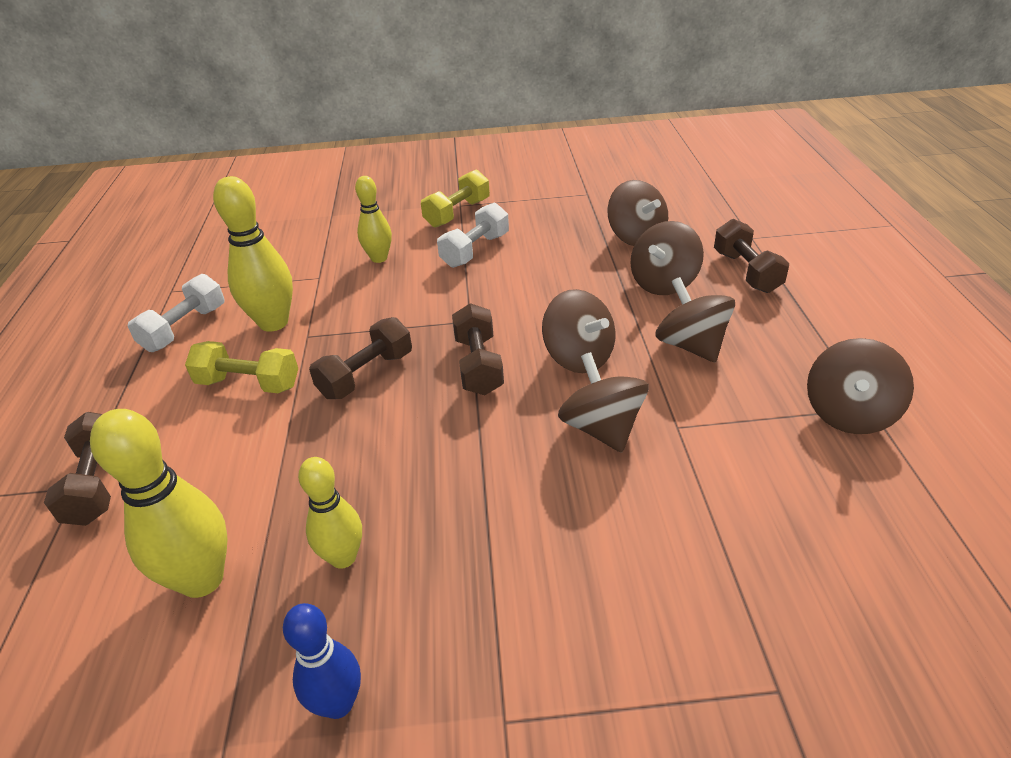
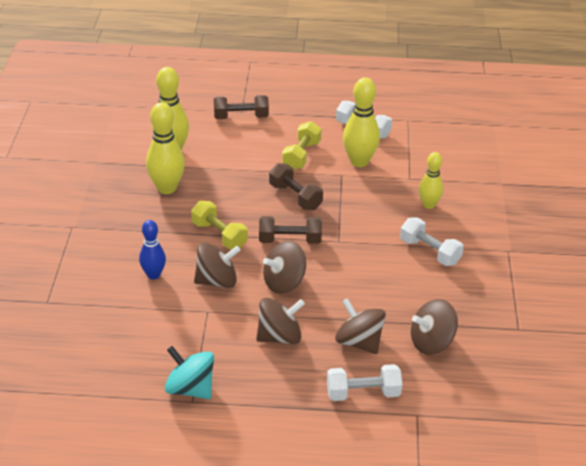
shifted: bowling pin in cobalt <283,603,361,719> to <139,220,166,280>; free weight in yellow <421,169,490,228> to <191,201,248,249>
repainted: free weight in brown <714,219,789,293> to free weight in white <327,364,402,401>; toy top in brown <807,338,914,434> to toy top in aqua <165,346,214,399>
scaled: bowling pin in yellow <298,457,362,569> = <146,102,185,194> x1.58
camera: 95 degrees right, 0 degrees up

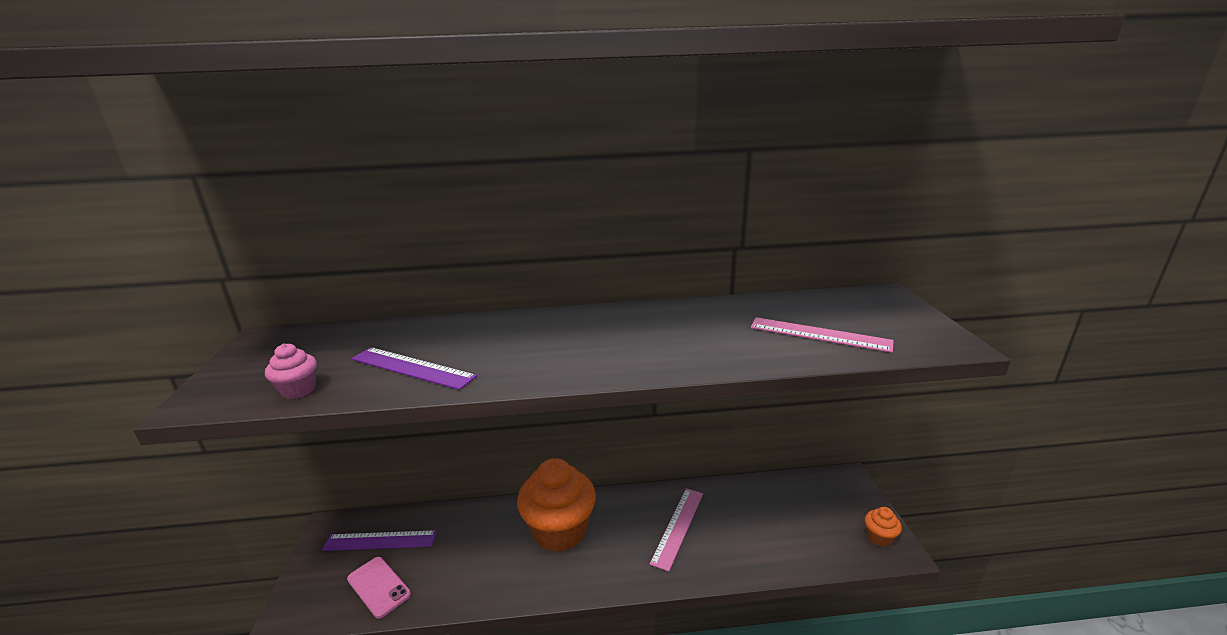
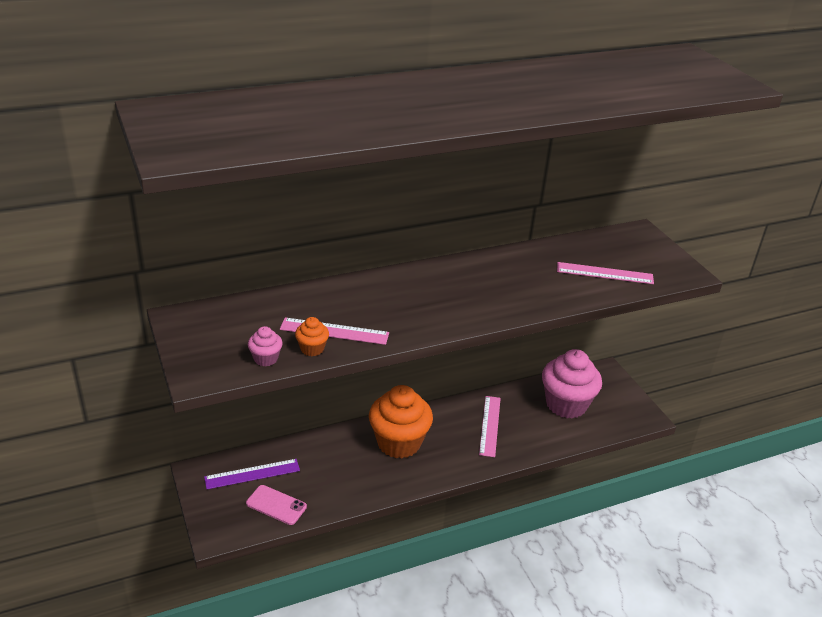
new: fairy cake in rosy <542,349,602,419>
shifted: fairy cake in bright orange <865,507,902,547> to <295,317,329,356>
repainted: straightedge in purple <351,347,477,390> to straightedge in rosy <280,318,389,345>
camera: 20 degrees left, 10 degrees up

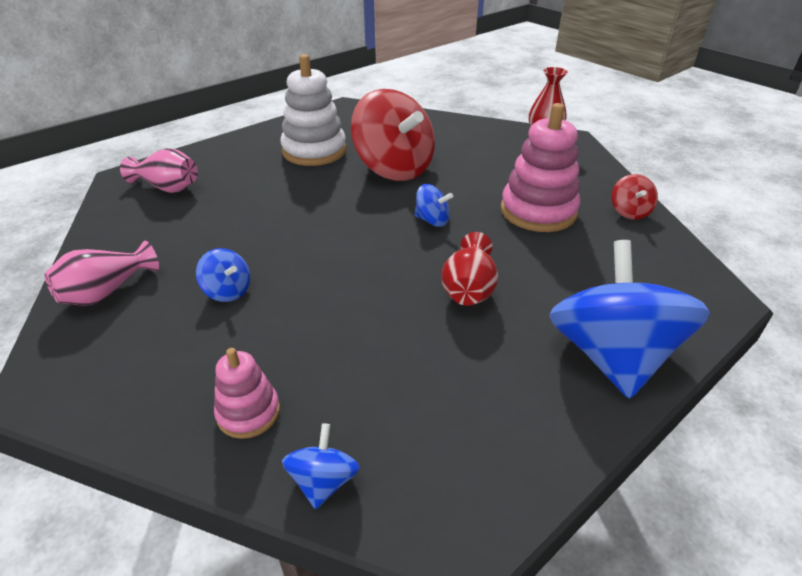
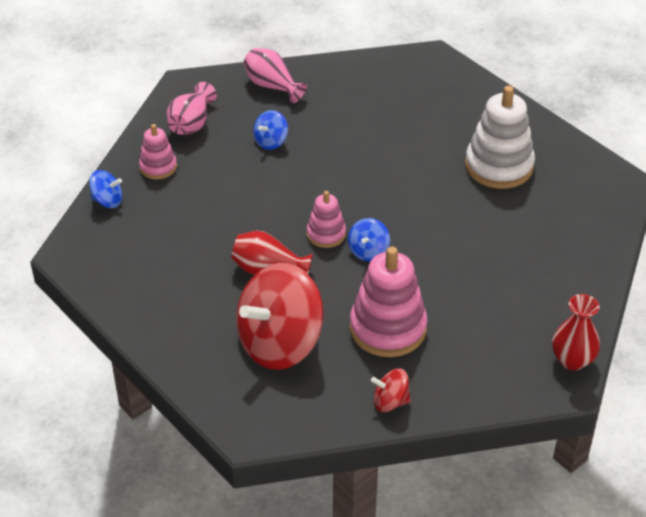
gone: toy top in cobalt <549,240,710,399>
new: ring stacker in rosy <307,191,346,248>
shifted: flower vase in rosy <120,148,198,193> to <167,82,217,135>; toy top in red <351,89,435,181> to <236,263,324,370>
camera: 90 degrees right, 5 degrees up

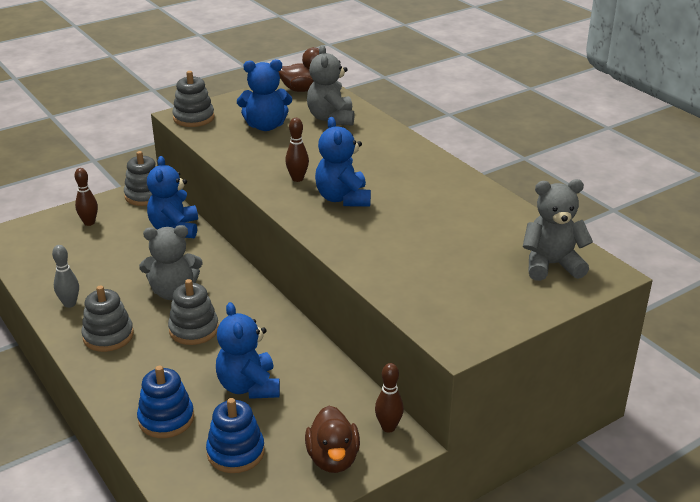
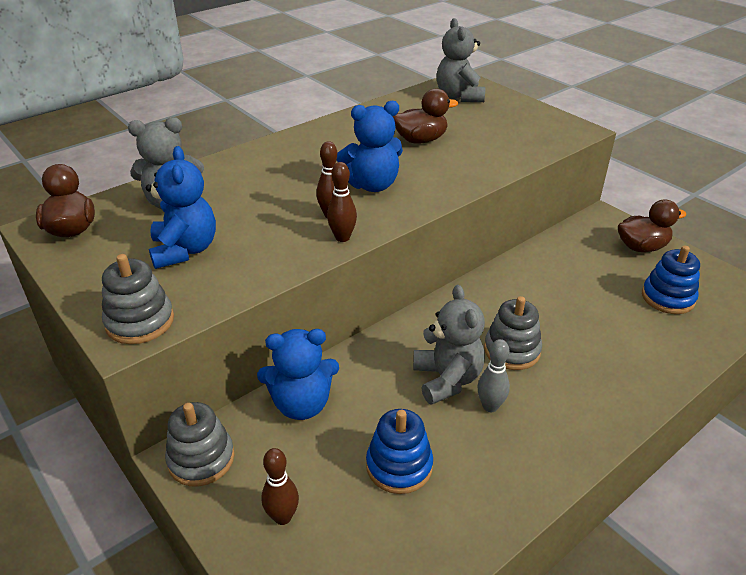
gone: ring stacker in gray <82,285,134,352>; teddy bear in cobalt <216,302,280,399>
new: duck in brown <393,88,458,144>
shifted: bowling pin in gray <52,245,79,308> to <477,339,510,412>; ring stacker in cobalt <137,366,194,438> to <366,409,433,494>; bowling pin in brown <375,363,404,433> to <327,162,357,242>
camera: 95 degrees left, 5 degrees up

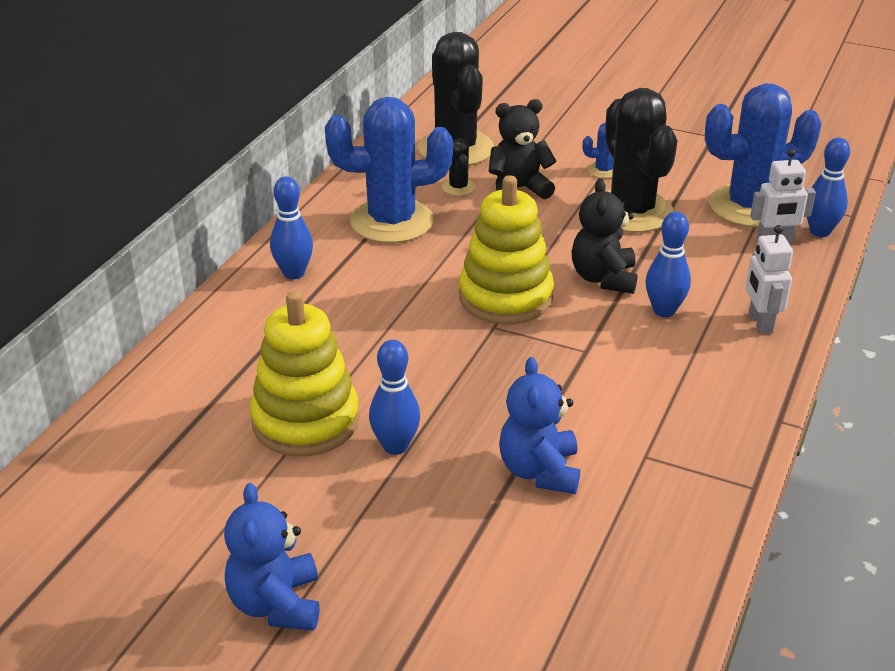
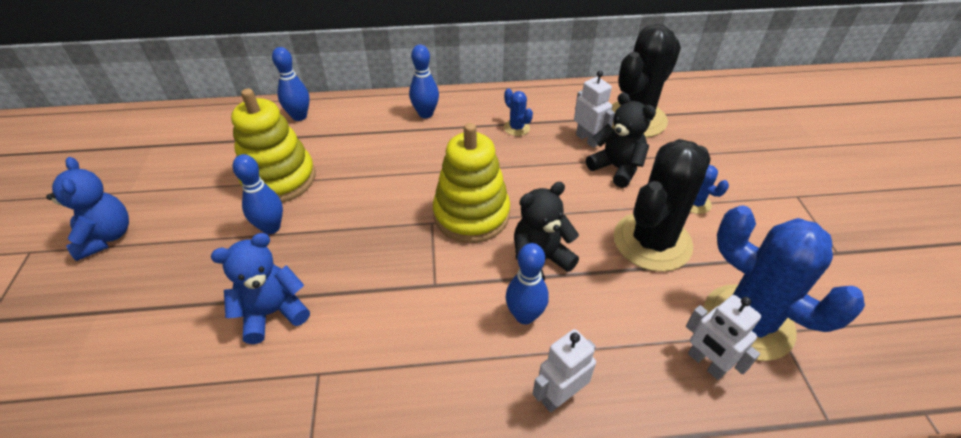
shifted: bowling pin in cobalt <807,138,850,237> to <272,47,310,121>
swapped: saguaro cactus in jet-black <442,138,476,196> to robot figure in white <574,71,615,148>
rotated: teddy bear in cobalt <224,483,319,631> = <46,157,129,261> 105 degrees clockwise
scaled: saguaro cactus in cobalt <325,97,453,243> = <504,88,533,136> x0.42
camera: 60 degrees right, 10 degrees up

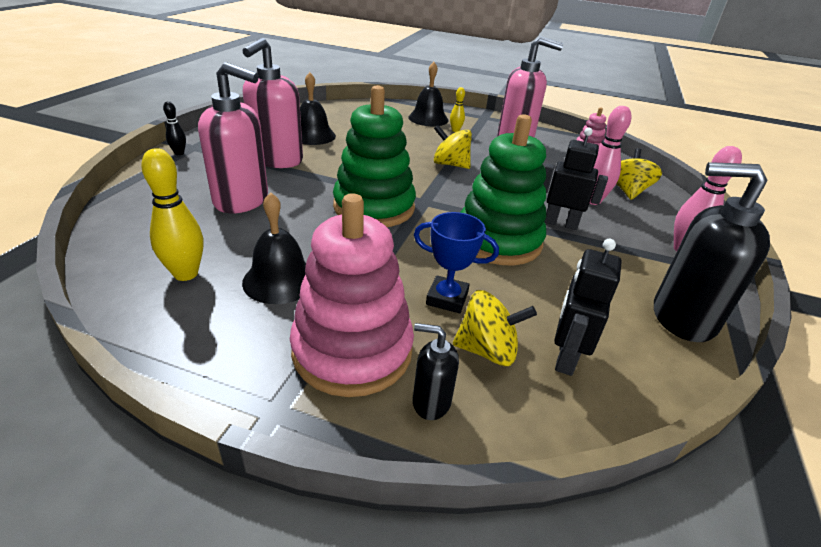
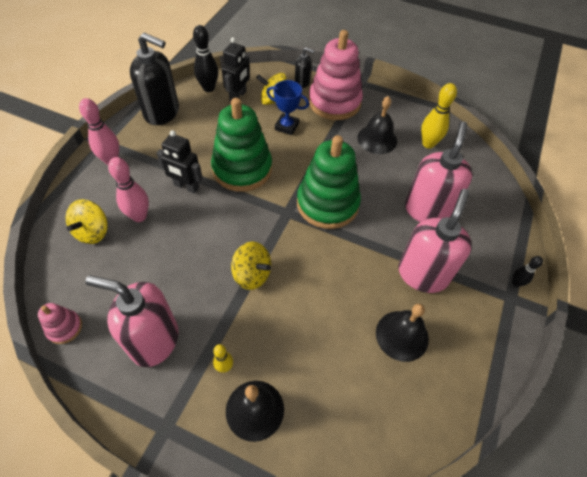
new: bowling pin in jet-black <193,25,218,92>
rotated: soap pump in rosy <198,62,268,213> = <405,121,472,222> 90 degrees clockwise
camera: 175 degrees left, 20 degrees up

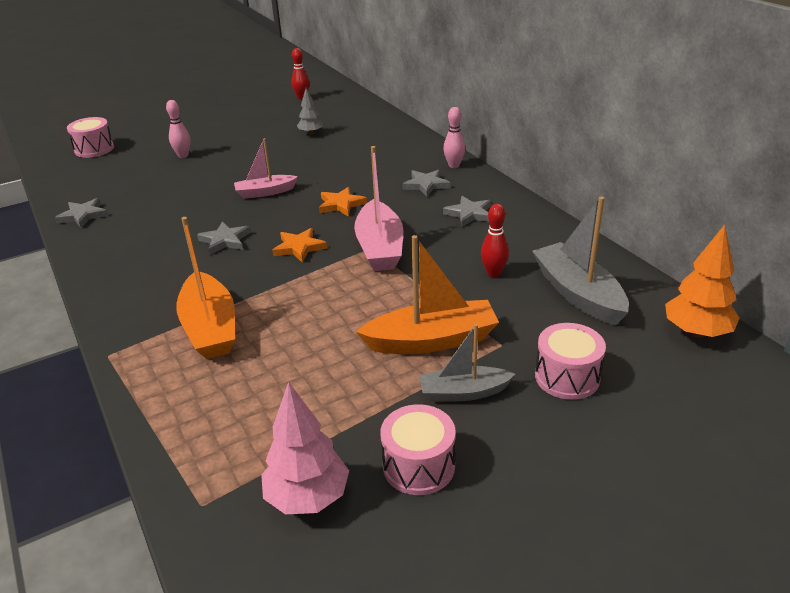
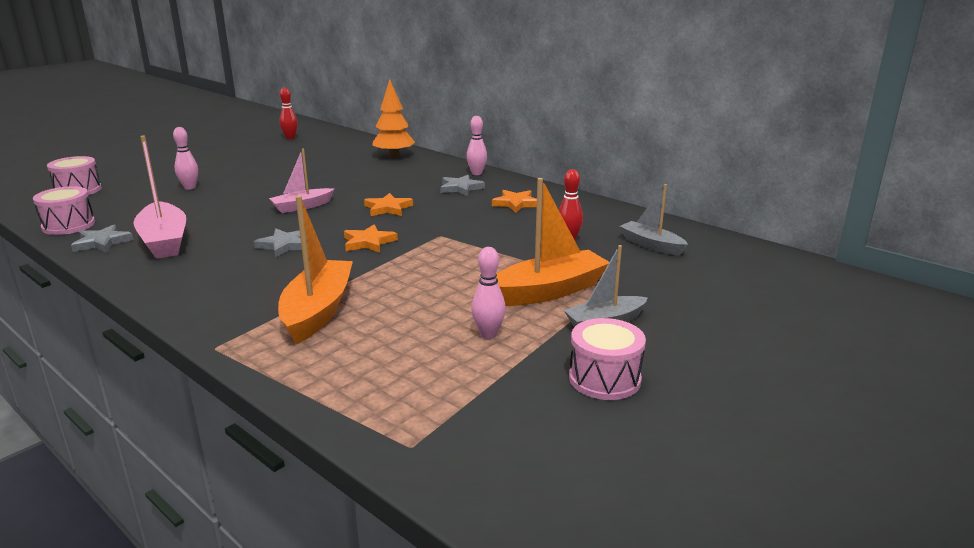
gone: fir tree in rosy <261,382,349,514>; fir tree in gray <297,88,323,135>
new: bowling pin in rosy <471,247,506,339>
shifted: sailboat in rosy <354,146,403,271> to <134,135,186,259>; toy drum in rosy <535,323,606,400> to <33,186,95,235>; fir tree in bright orange <665,225,740,338> to <372,79,415,158>
repainted: star in gray <443,196,491,227> to star in bright orange <492,190,537,213>
rotated: sailboat in bright orange <176,217,235,359> = <278,196,353,344> 135 degrees counterclockwise
scaled: sailboat in gray <532,197,629,326> = <619,184,688,255> x0.63
camera: 20 degrees left, 10 degrees down

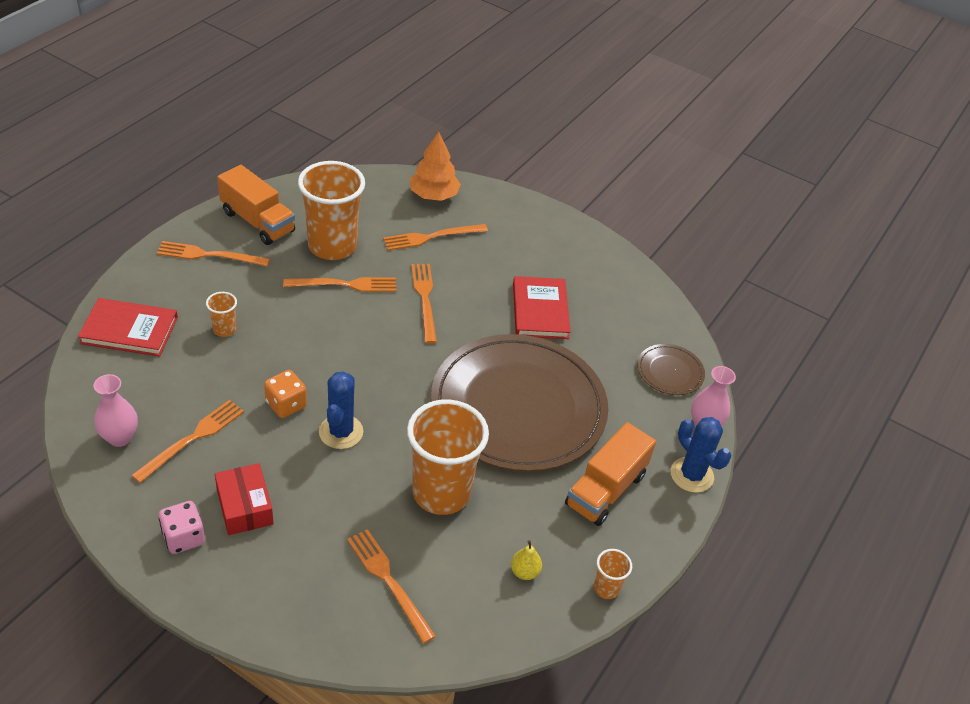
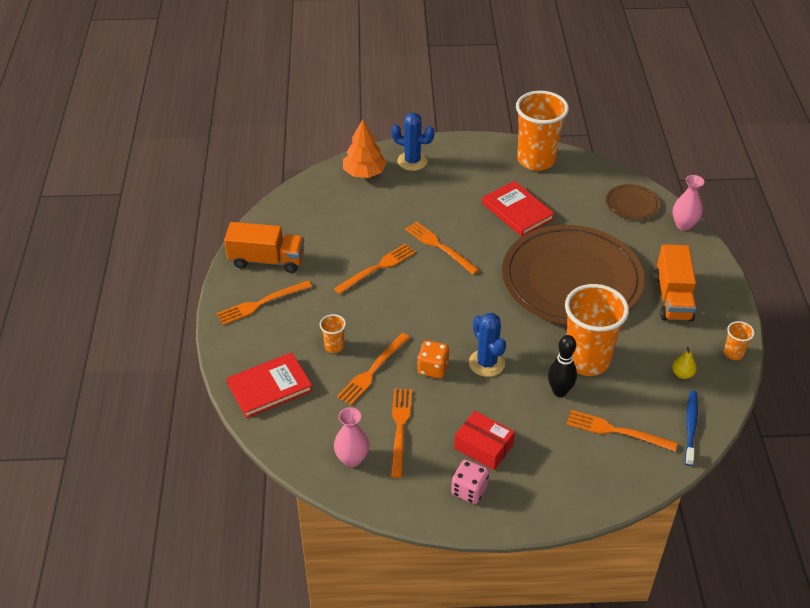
new: bowling pin in jet-black <548,335,577,397>; dental brush in cobalt <685,391,698,466>
shifted: tumbler in bright orange <298,161,365,260> to <516,91,569,171>; table fork in bright orange <383,224,488,250> to <337,333,410,405>; saguaro cactus in cobalt <670,417,731,493> to <391,113,435,171>
camera: 30 degrees left, 0 degrees up

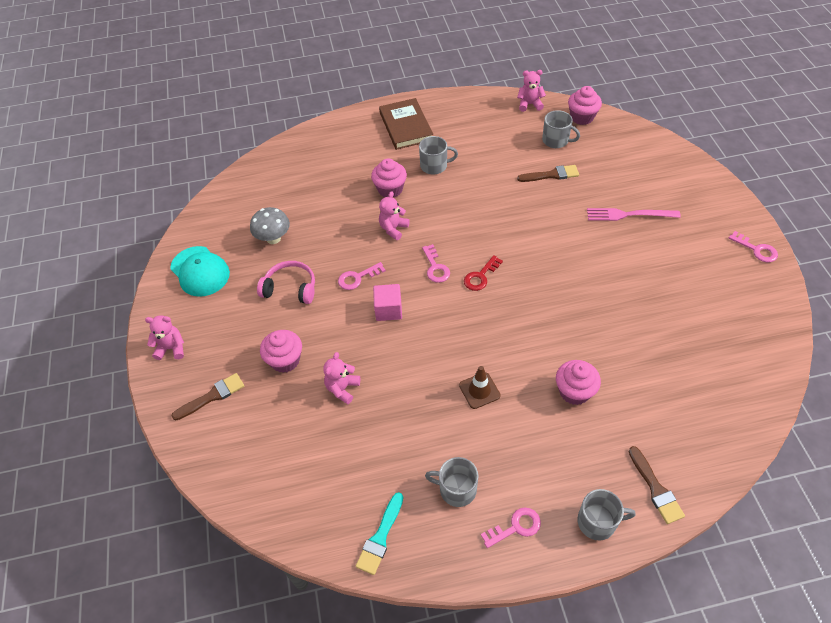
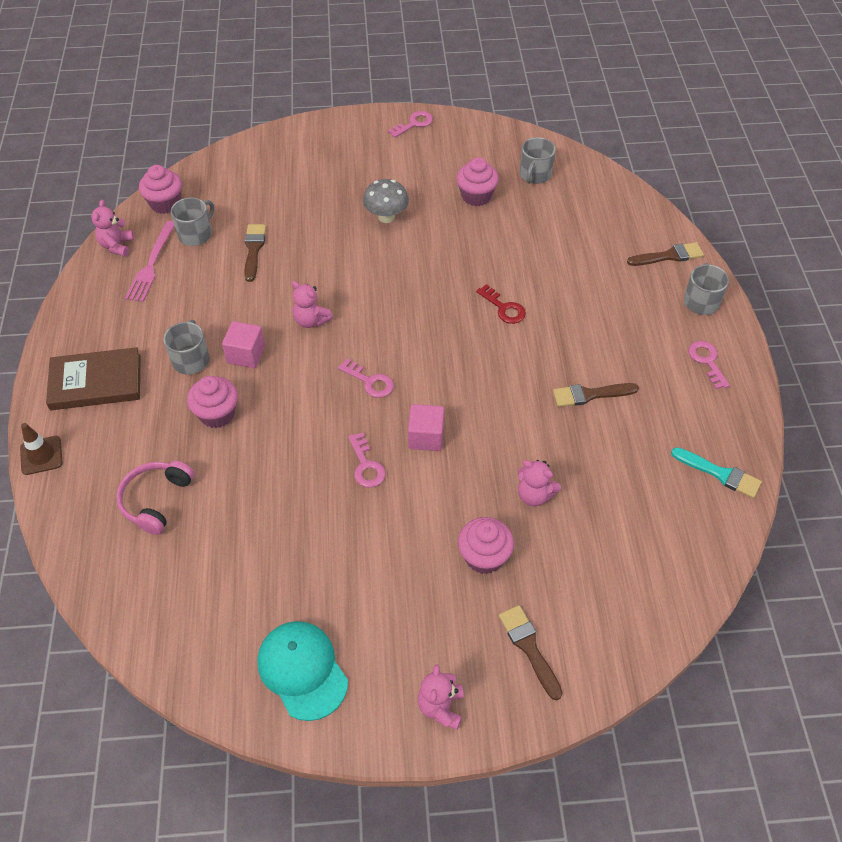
new: block in rosy <222,321,265,368>; paintbrush in brown <553,383,639,407>
shifted: fungus in gray <250,207,290,244> to <363,179,409,223>; headphones in rosy <257,261,315,304> to <116,461,194,535>; teddy bear in rosy <379,191,410,240> to <292,281,333,328>; mug in gray <425,457,478,507> to <520,137,556,184>; traffic cone in brown <459,366,501,409> to <20,423,63,475>; latchkey in red <464,255,503,291> to <476,284,526,324>; fairy cake in rosy <556,360,601,405> to <456,157,499,206>; table fork in rosy <587,208,681,221> to <125,221,175,302>
rotated: baseball cap in aqua <170,246,230,297> = <257,621,348,721> 90 degrees counterclockwise; latchkey in rosy <422,244,450,283> = <338,359,394,398> 45 degrees clockwise
camera: 85 degrees left, 0 degrees up

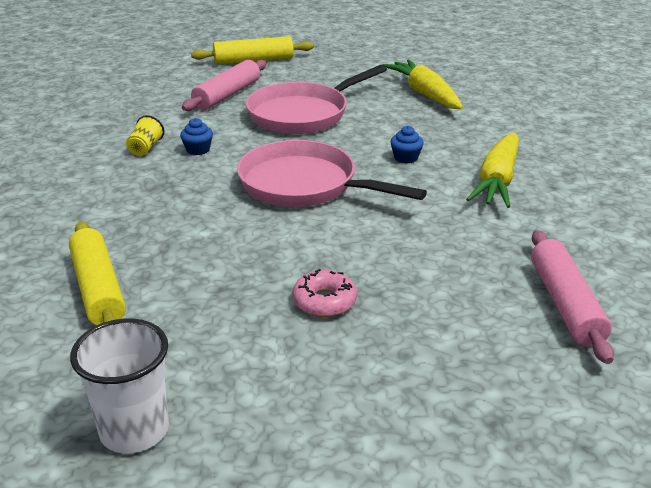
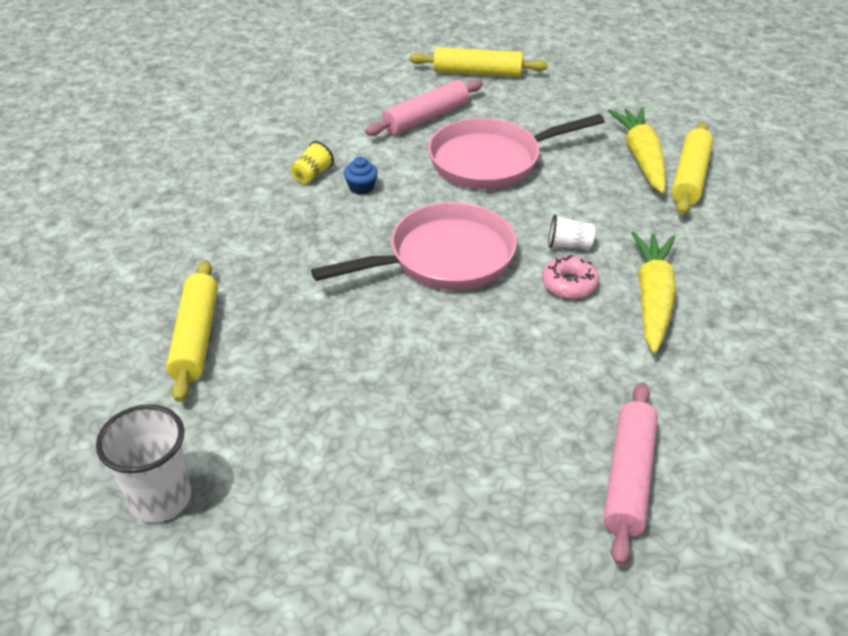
new: rolling pin in yellow <671,123,713,215>
shifted: donut in rosy <293,269,357,317> to <542,255,599,299>
swapped: fairy cake in cobalt <390,126,424,164> to tumbler in white <548,214,595,250>
rotated: frying pan in rosy <237,140,427,207> = <311,202,517,290> 105 degrees clockwise; carrot in yellow <466,132,519,208> = <631,232,676,353> 150 degrees clockwise
camera: 20 degrees right, 10 degrees up

